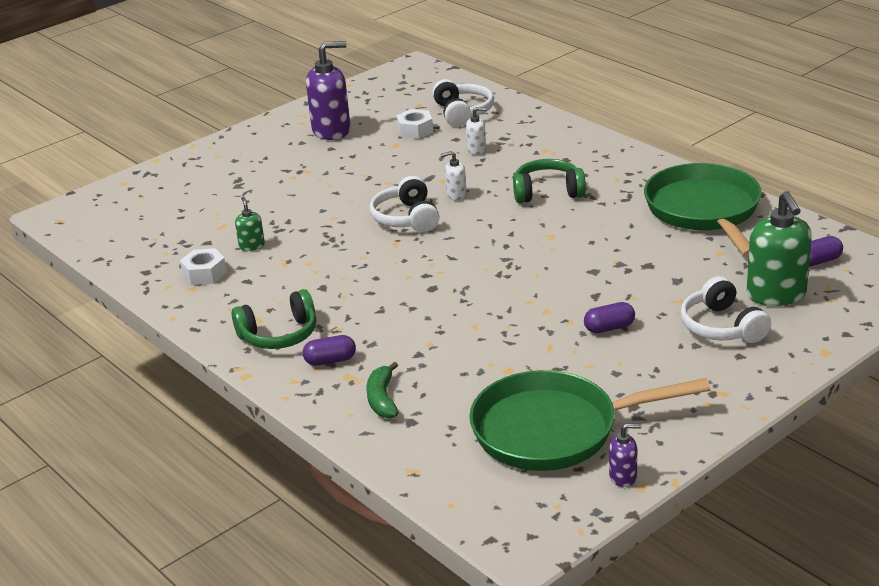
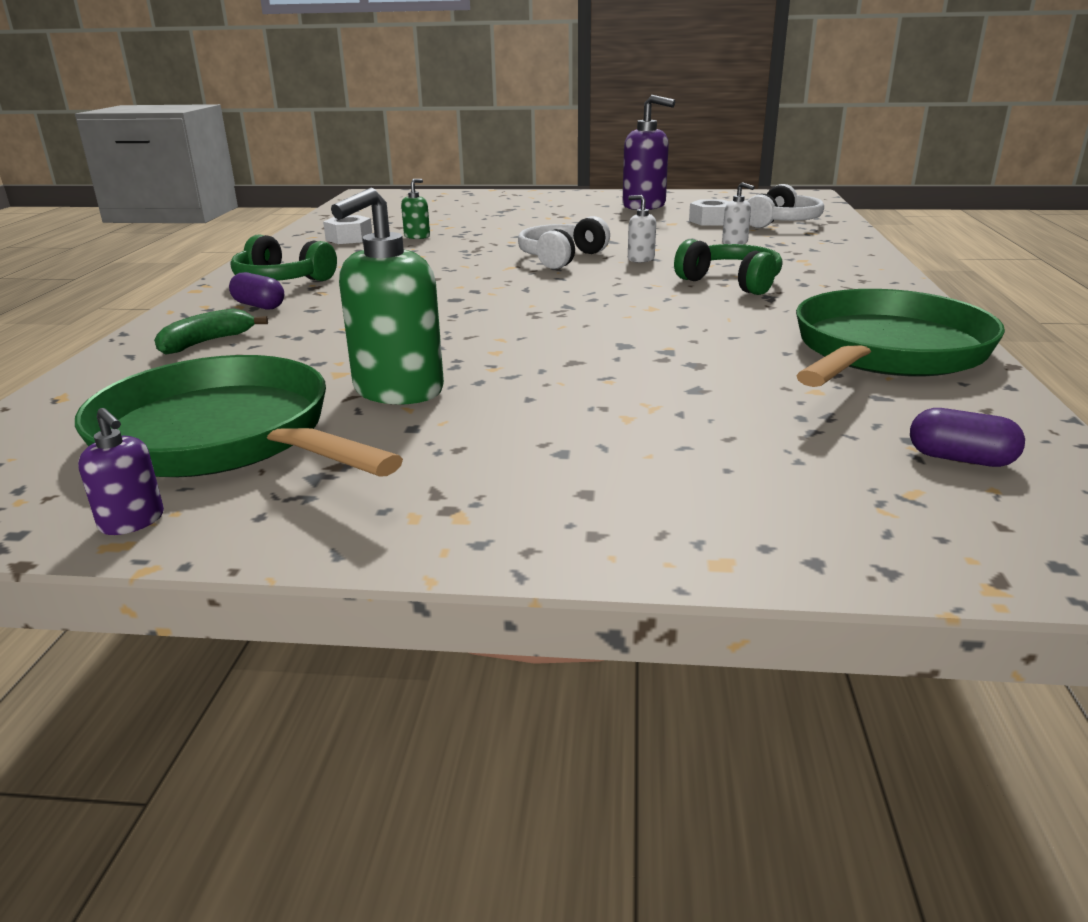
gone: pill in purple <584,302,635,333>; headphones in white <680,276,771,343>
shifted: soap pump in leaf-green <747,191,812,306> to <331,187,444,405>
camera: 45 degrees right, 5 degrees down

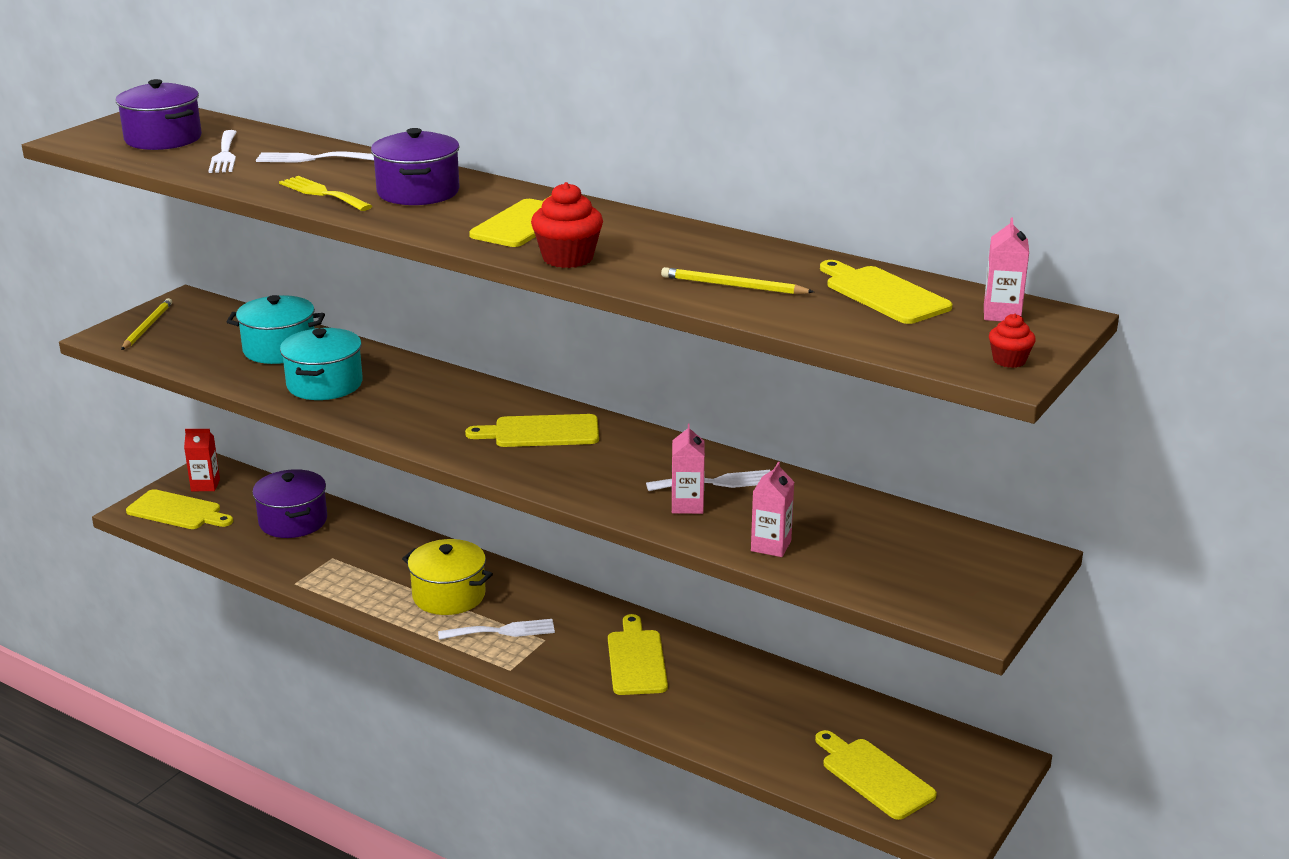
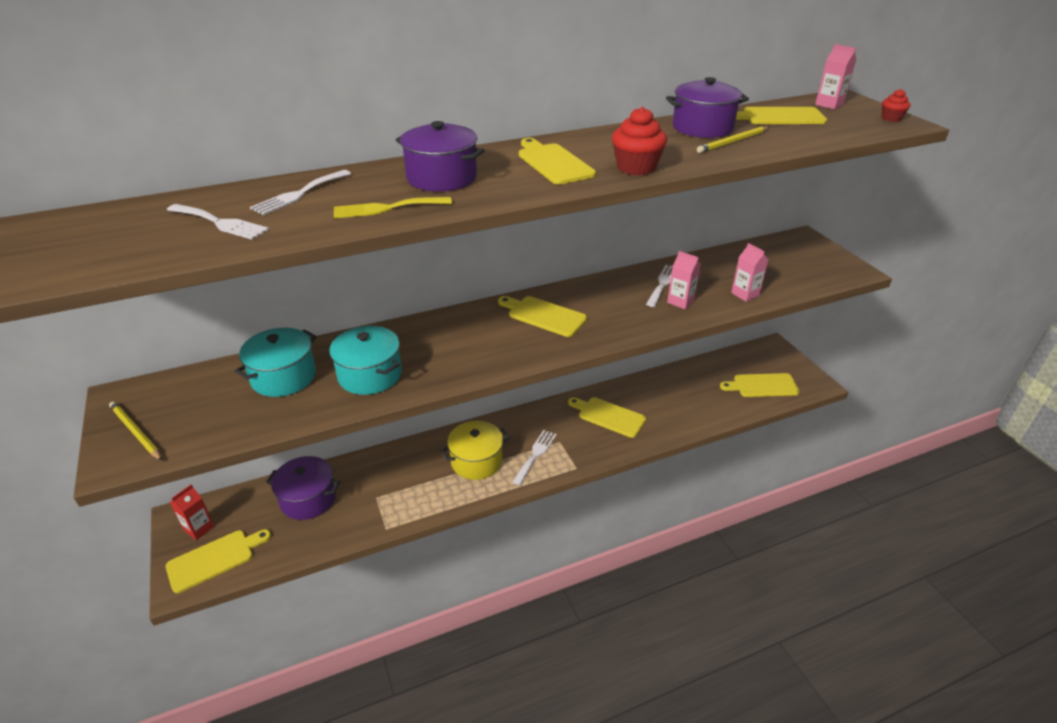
shifted: pot in purple <116,79,202,150> to <666,77,749,138>
rotated: chopping board in yellow <465,414,599,447> = <498,296,587,337> 90 degrees clockwise
camera: 55 degrees left, 10 degrees up

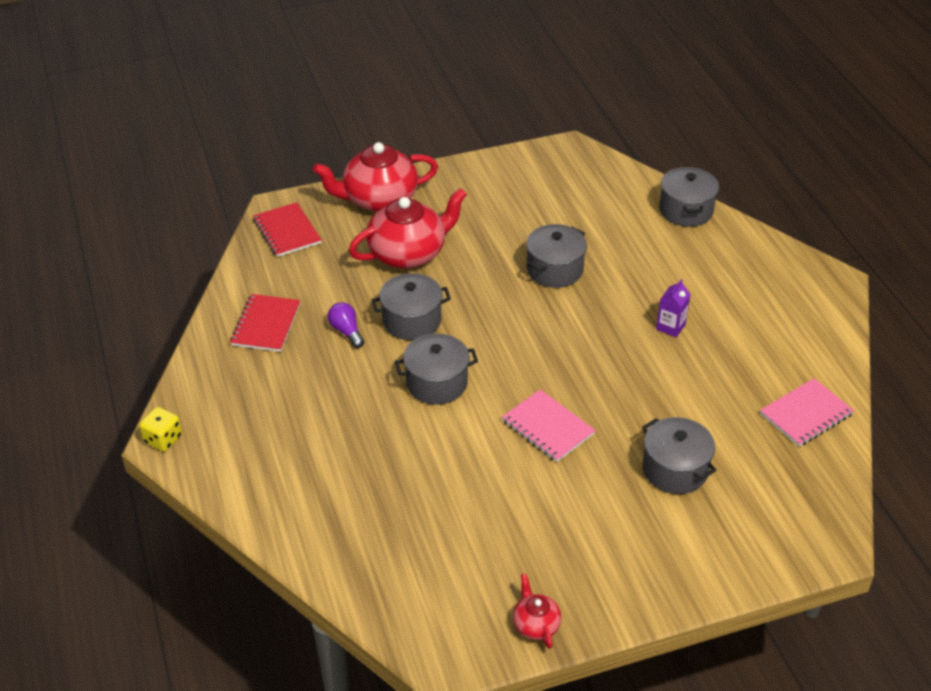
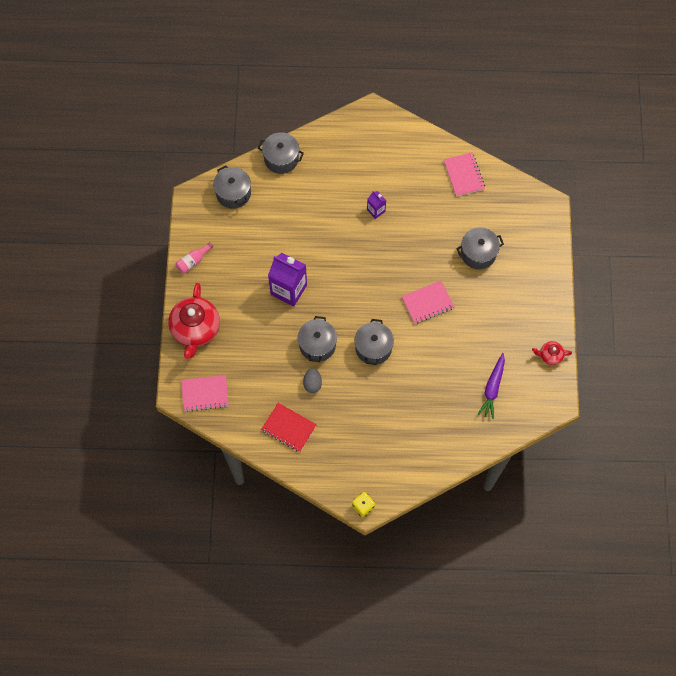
gone: china teapot in red <349,188,467,269>
new: bottle in rosy <175,242,213,274>; juice carton in purple <268,253,307,306>; carrot in purple <478,353,505,419>
shifted: pot in gray <526,224,587,288> to <213,166,251,209>
swapped: light bulb in purple <328,302,364,348> to toy egg in gray <303,368,322,393>
repainted: exercise book in red <253,202,322,257> to exercise book in rosy <181,375,229,412>
camera: 70 degrees left, 25 degrees up

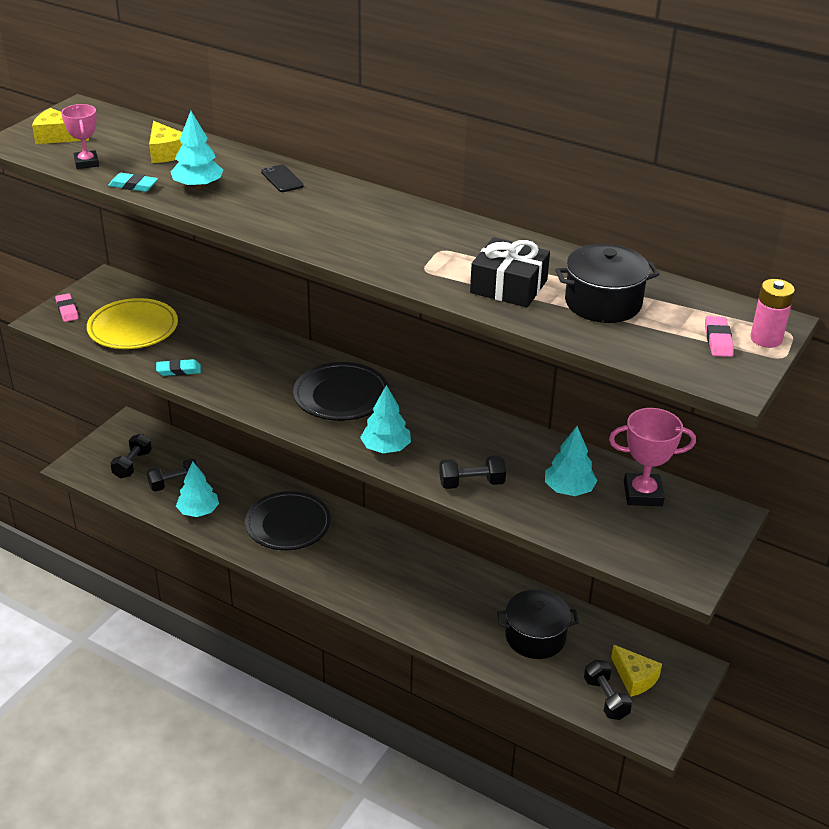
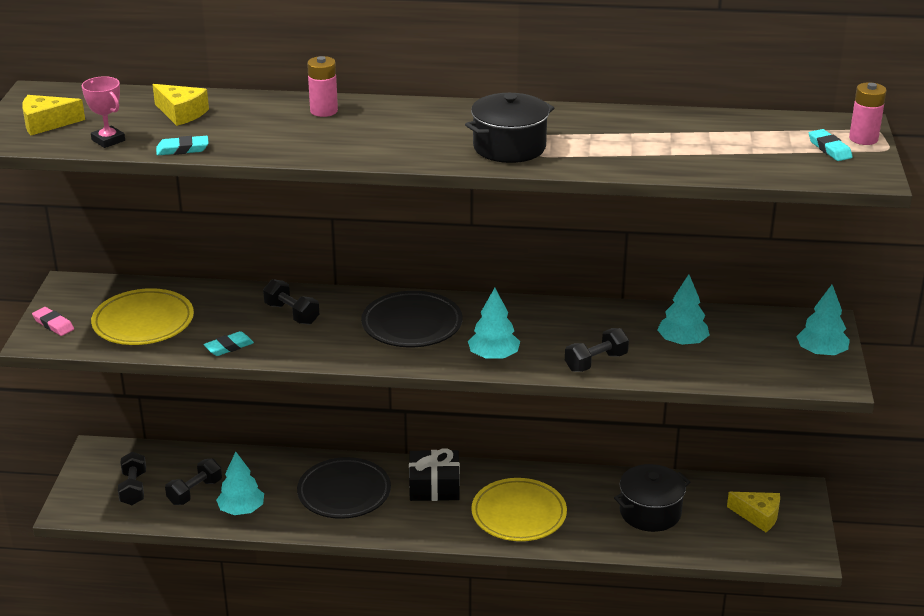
gone: trophy in rosy <609,408,696,506>
new: dinner plate in yellow <471,478,567,541>
shifted: fir tree in aqua <171,111,223,189> to <796,285,850,356>; gift in jet-black <470,237,550,308> to <409,448,460,501>; pot in jet-black <555,244,659,323> to <465,93,554,163>; free weight in jet-black <584,660,632,720> to <263,279,319,325>
swapped: smartphone in jet-black <261,165,304,192> to AA battery in rosy <307,56,338,117>
repainted: gum eraser in rosy <705,316,734,357> to gum eraser in aqua <809,129,853,161>
camera: 25 degrees left, 5 degrees down

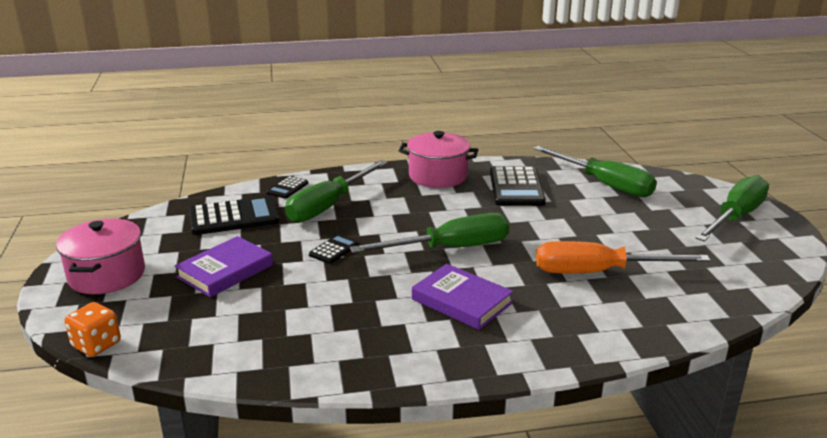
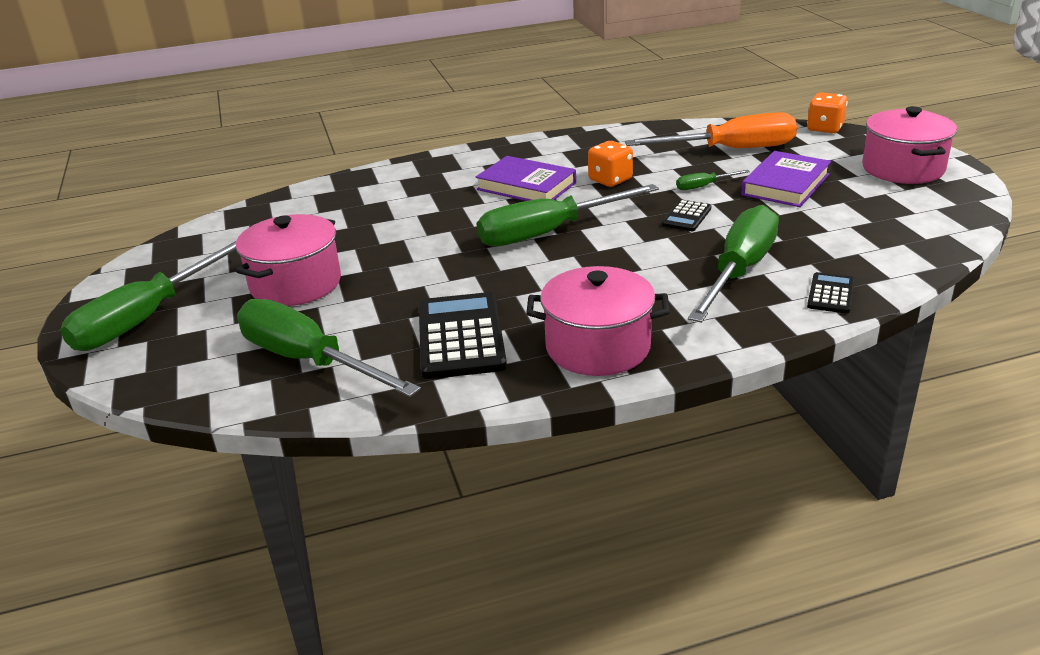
gone: pocket calculator in jet-black <189,196,279,235>
new: pot in rosy <236,214,341,306>; dice in bright orange <588,141,633,187>; hand screwdriver in leaf-green <676,170,750,190>
shifted: hand screwdriver in bright orange <536,241,711,273> to <625,112,797,148>
camera: 175 degrees right, 5 degrees up

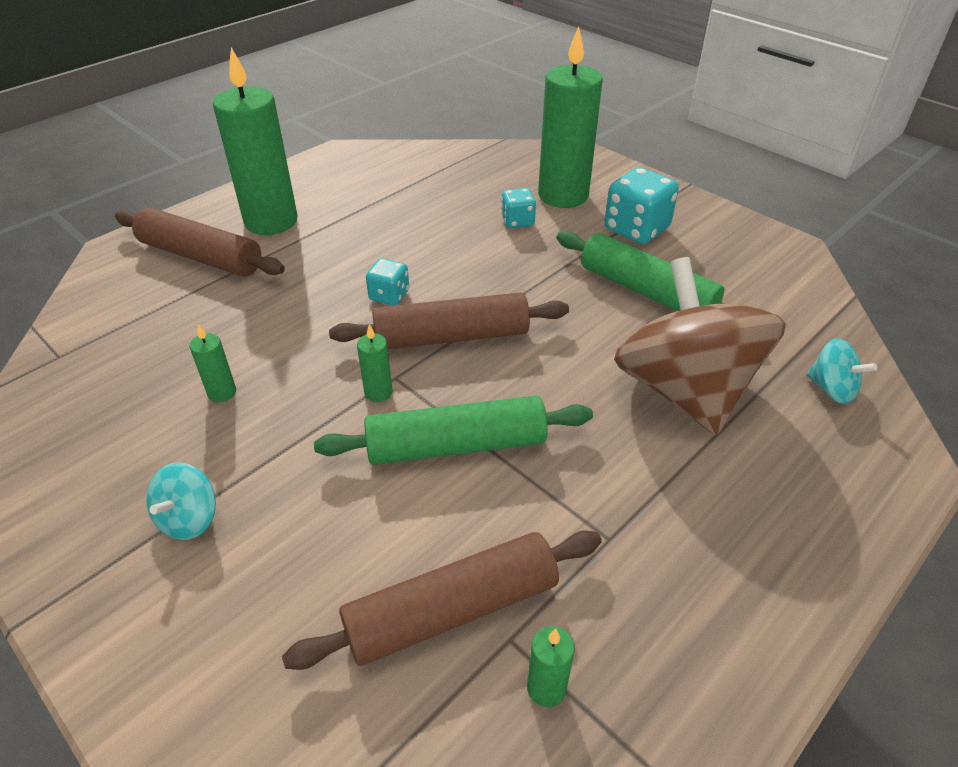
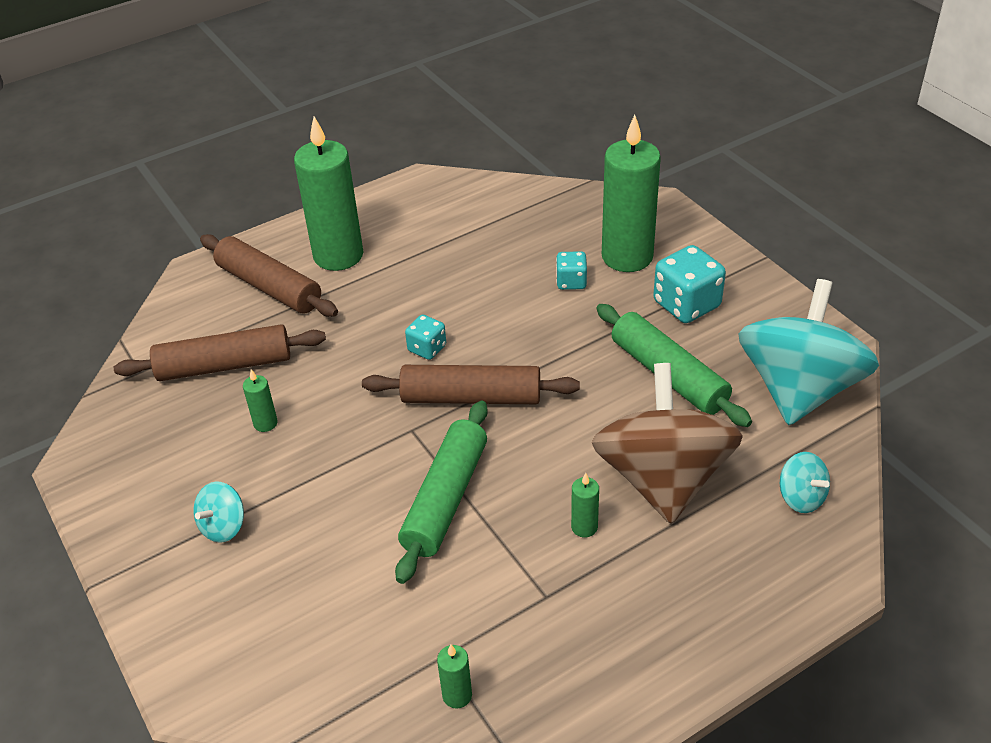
new: toy top in aqua <739,279,879,425>
shifted: rolling pin in brown <282,530,602,670> to <114,324,326,381>; wax candle in leaf-green <357,324,393,402> to <571,473,599,537>
rotated: rolling pin in leaf-green <314,396,593,465> = <395,401,488,584> 75 degrees counterclockwise
camera: 15 degrees right, 0 degrees up

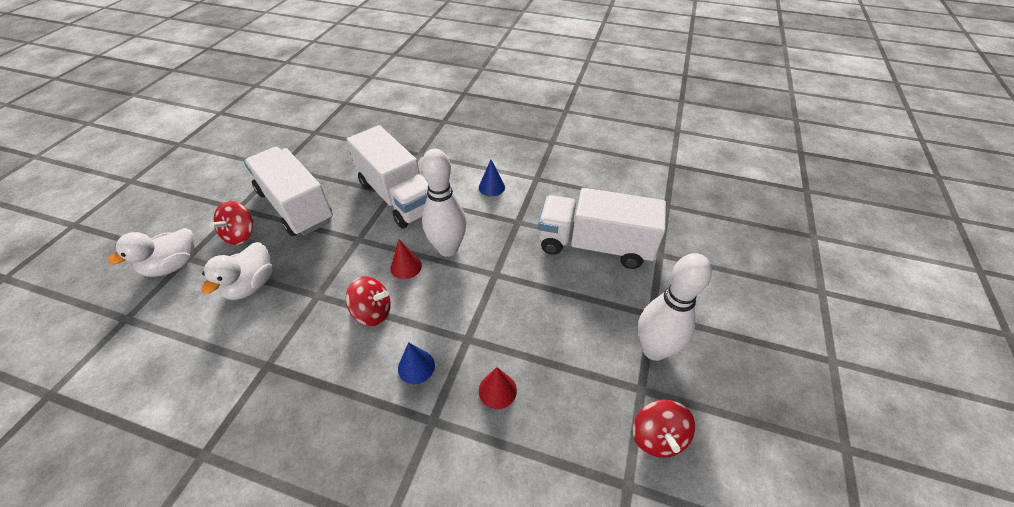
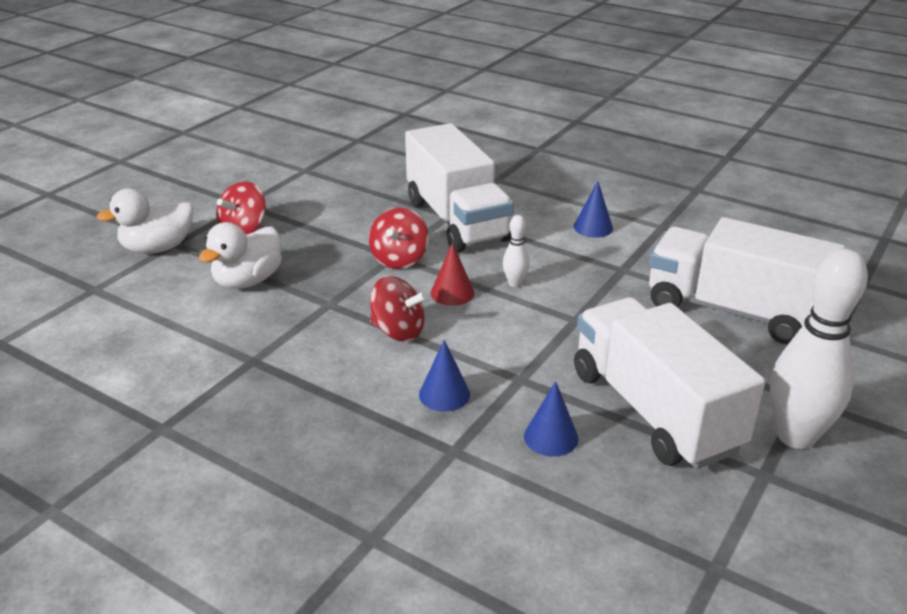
shifted: toy truck in white <244,147,333,236> to <574,297,765,469>; toy top in red <633,399,695,458> to <369,208,429,269>
repainted: cone shape in red <479,367,517,409> to cone shape in cobalt <524,381,579,456>
scaled: bowling pin in white <421,148,466,257> = <503,215,529,287> x0.45
camera: 15 degrees right, 15 degrees down

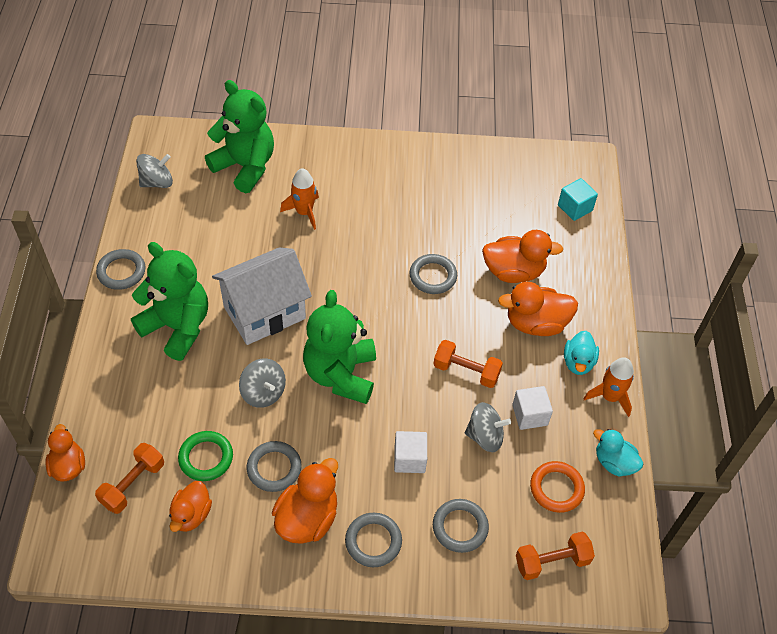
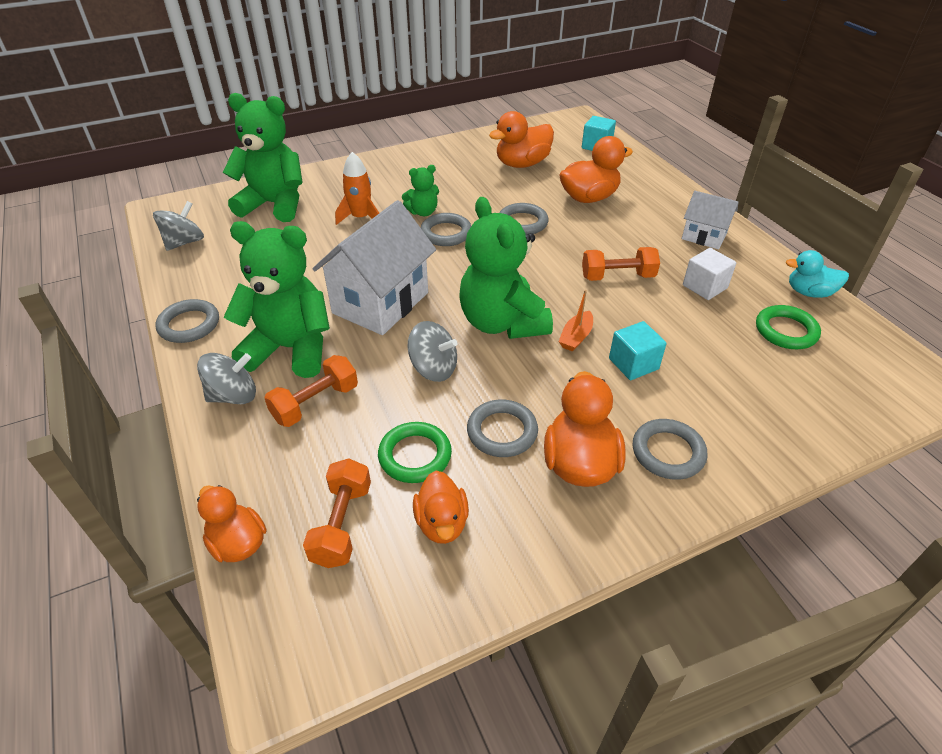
gone: rocket in bright orange <583,357,634,417>
new: teddy bear in leaf-green <402,165,439,216>; sailboat in bright orange <558,290,593,352>
shifted: ring in gray <433,499,489,553> to <421,213,471,246>; toy top in gray <465,402,511,452> to <197,353,256,404>; duck in bright orange <498,282,578,336> to <489,111,554,168>; free weight in bright orange <516,532,595,580> to <264,355,358,427>
swapped: duck in aqua <564,331,599,375> to cottage in white <682,191,739,249>
repainted: block in white <394,431,427,473> to block in aqua <609,321,667,380>; ring in bright orange <530,461,585,513> to ring in leaf-green <756,305,821,349>
camera: 25 degrees left, 10 degrees down

